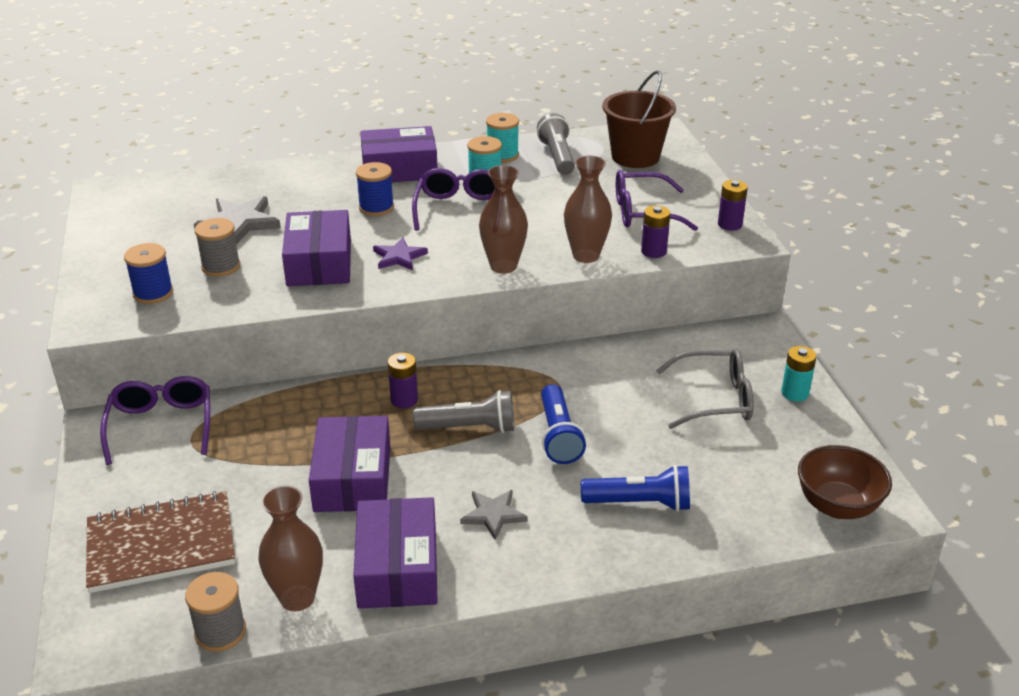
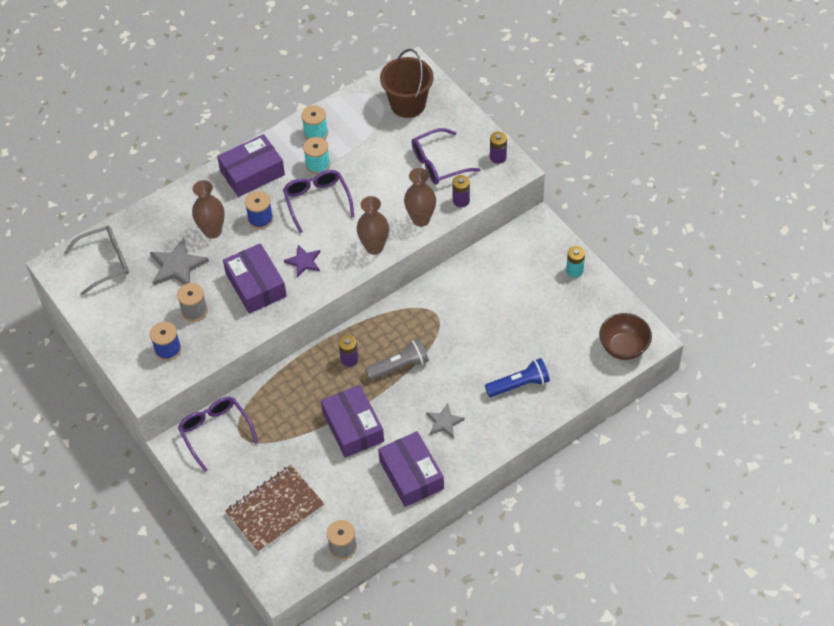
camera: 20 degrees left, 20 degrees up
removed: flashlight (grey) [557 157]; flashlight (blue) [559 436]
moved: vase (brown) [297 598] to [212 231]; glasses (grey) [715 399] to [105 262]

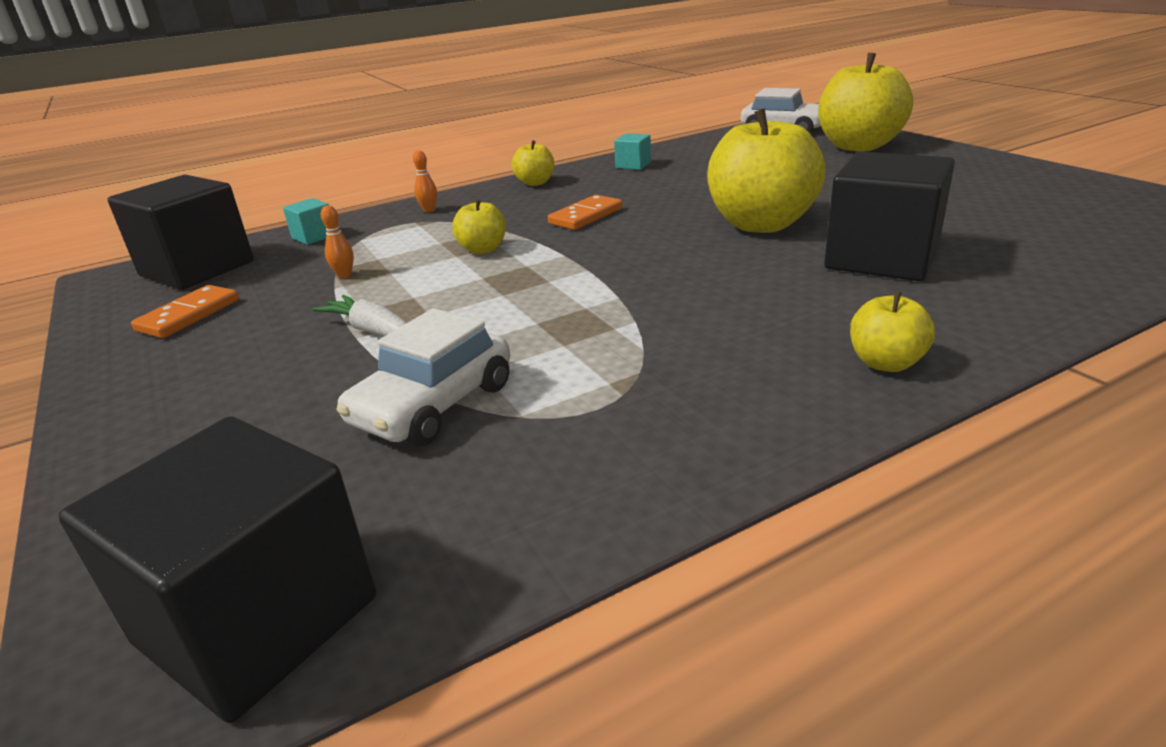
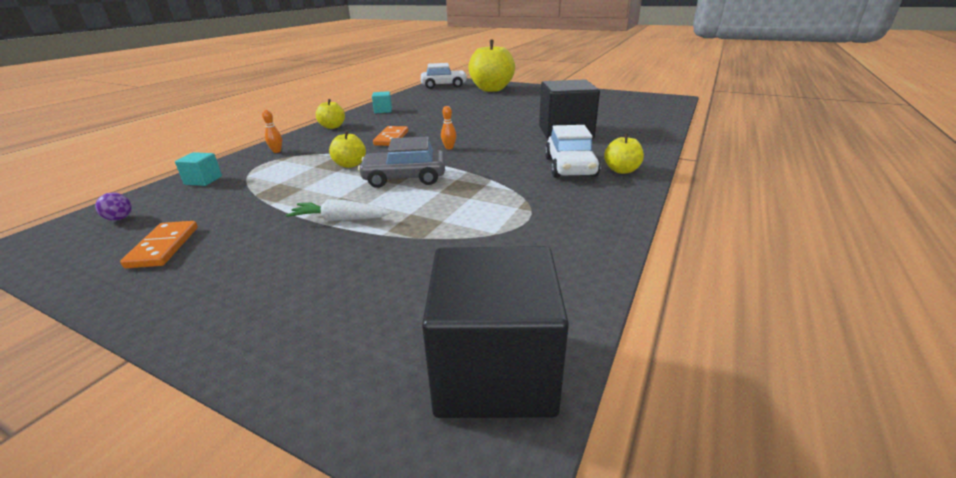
camera: 35 degrees left, 0 degrees up
removed: apple (yellow) [761 224]
added: car (grey) [404 178]
moved: bowling pin (orange) [344 275] to [449 148]; car (white) [433 404] to [570 167]
replaced: cube (black) [197 269] to ball (purple) [120 218]

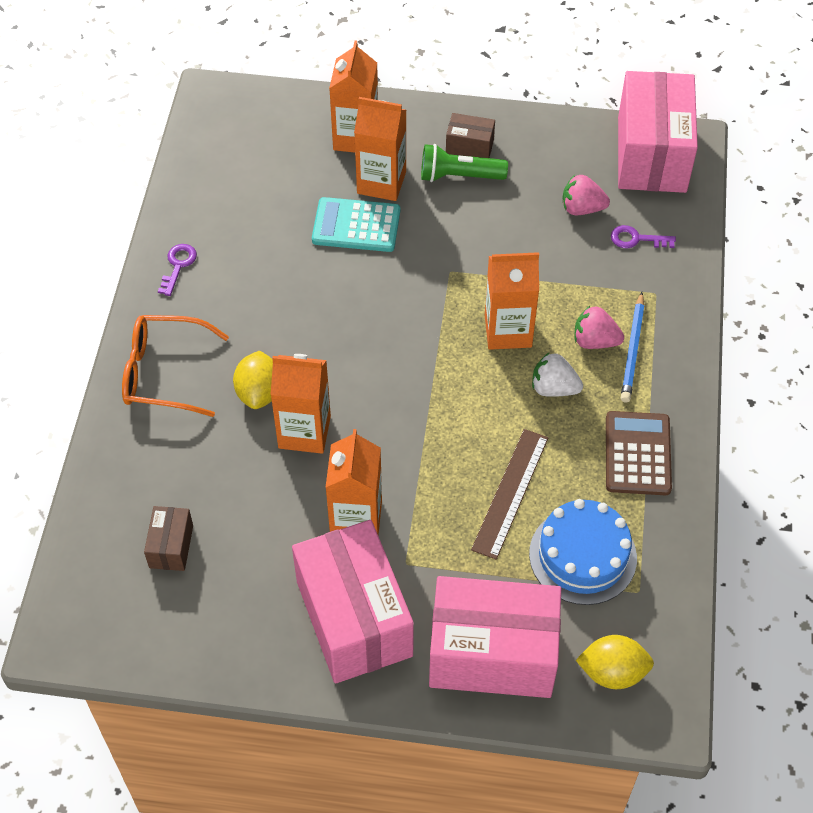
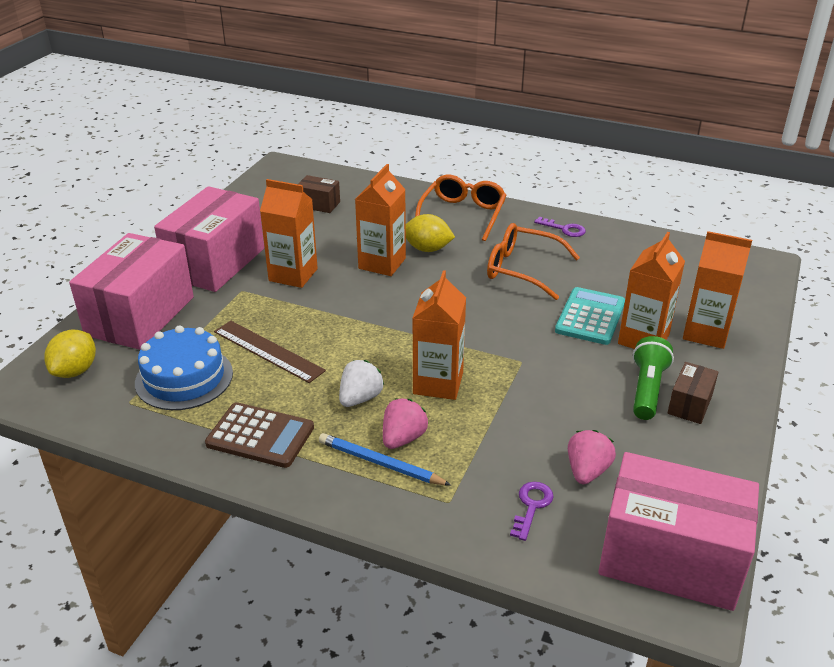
camera: 105 degrees right, 20 degrees down
added: glasses (orange) [522 269]
turned: box (pink) [354 618] = [215 263] 60 degrees counterclockwise

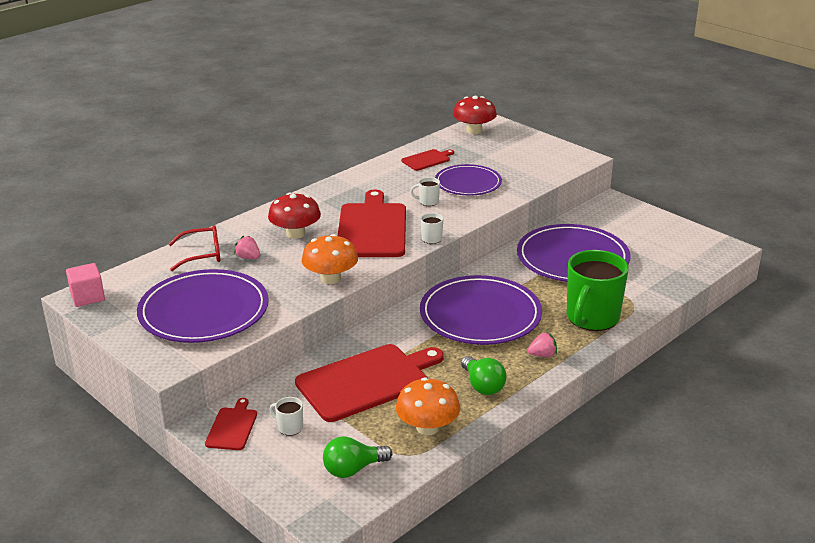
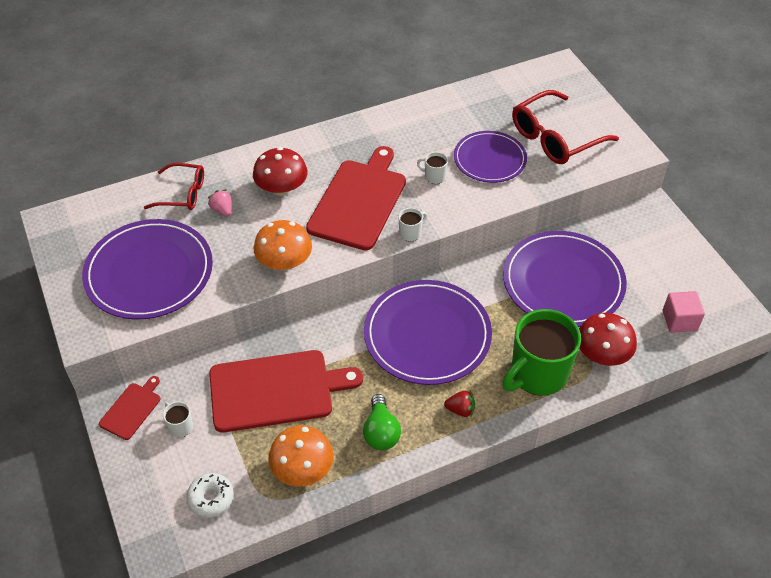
camera: 20 degrees right, 20 degrees up
removed: cutting board (red) [427 160]
added: glasses (red) [554 138]
moved: cube (pink) [87 297] to [679 320]; mushroom (red) [474 130] to [602 354]
replaced: light bulb (green) [353 469] to donut (white) [211 498]
recoloured: strawberry (pink) [542 355] to strawberry (red) [460 410]

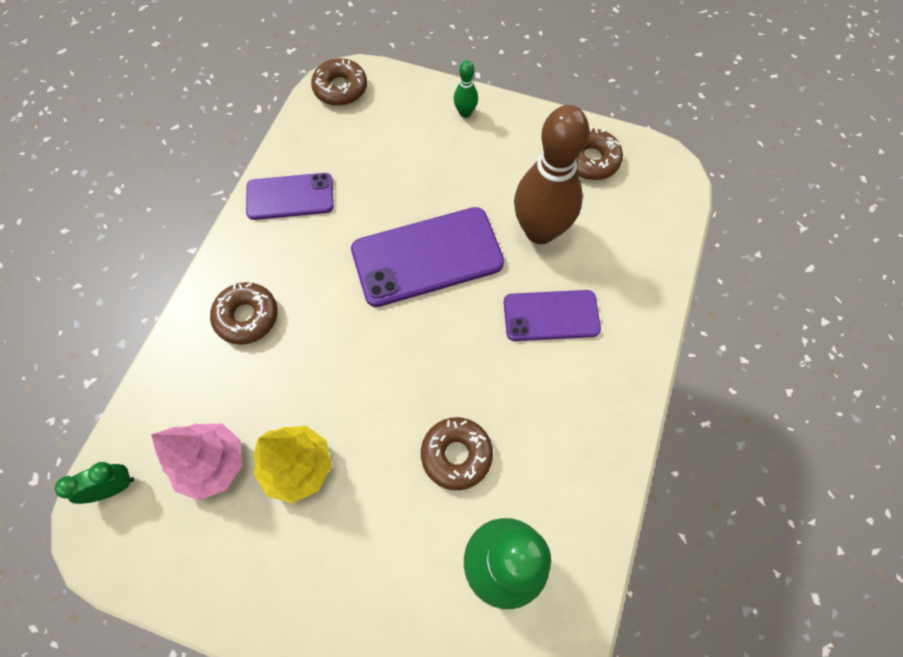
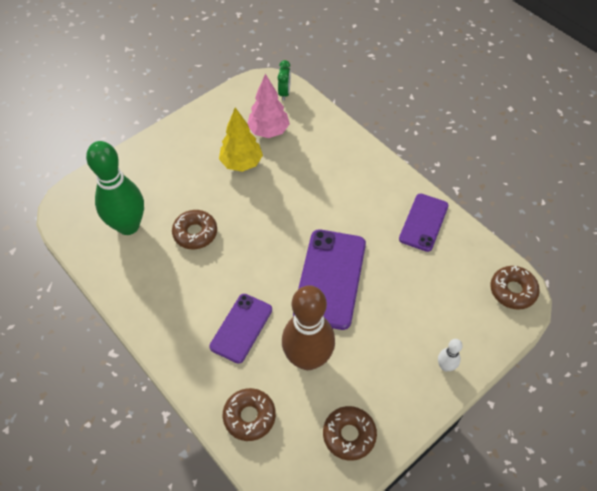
camera: 120 degrees right, 10 degrees down
moved: donut (brown) [247 317] to [249 416]
recoloured: bowling pin (green) [465 113] to bowling pin (white) [445 366]

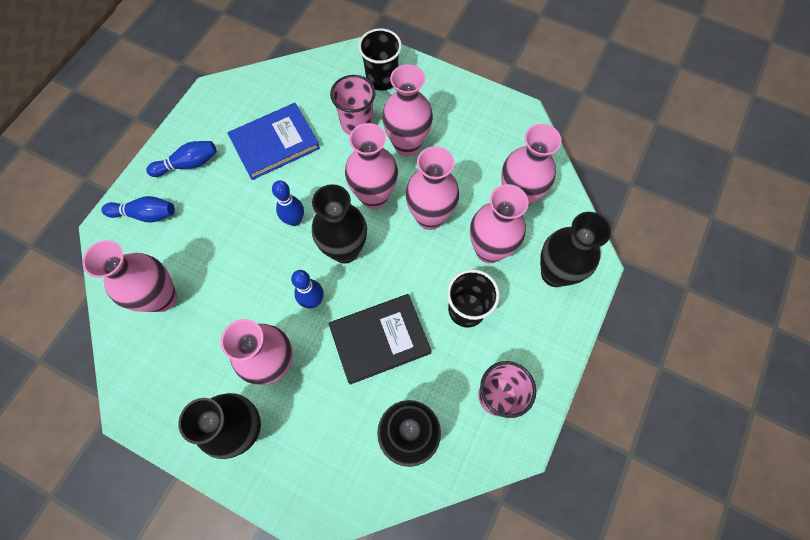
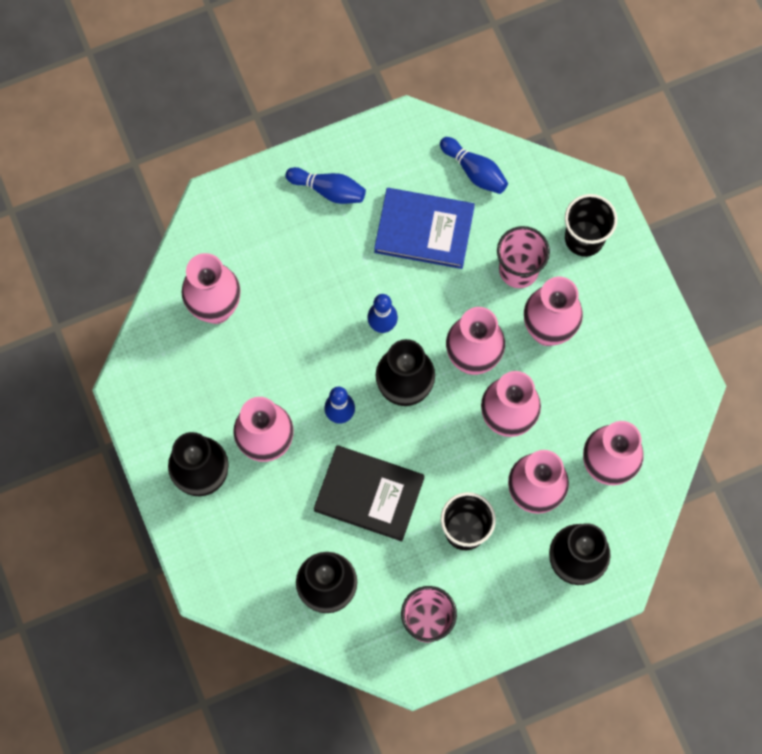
camera: 40 degrees right, 5 degrees up
moved: bowling pin (blue) [145 214] to [474 171]

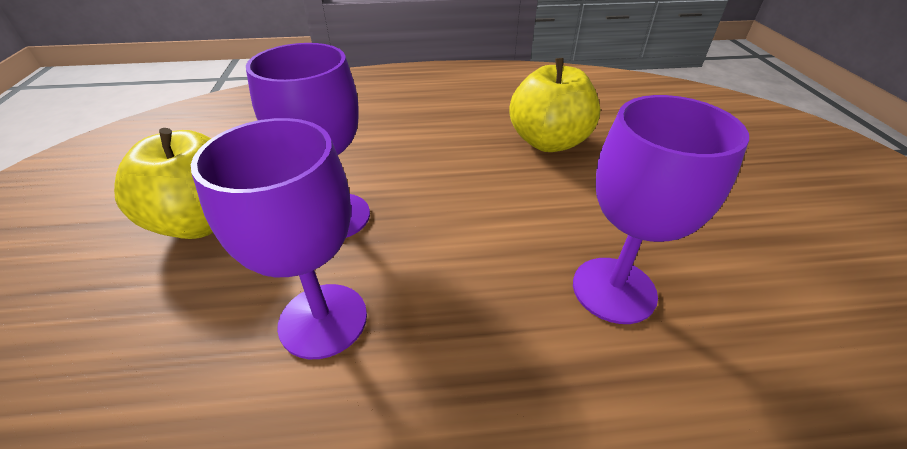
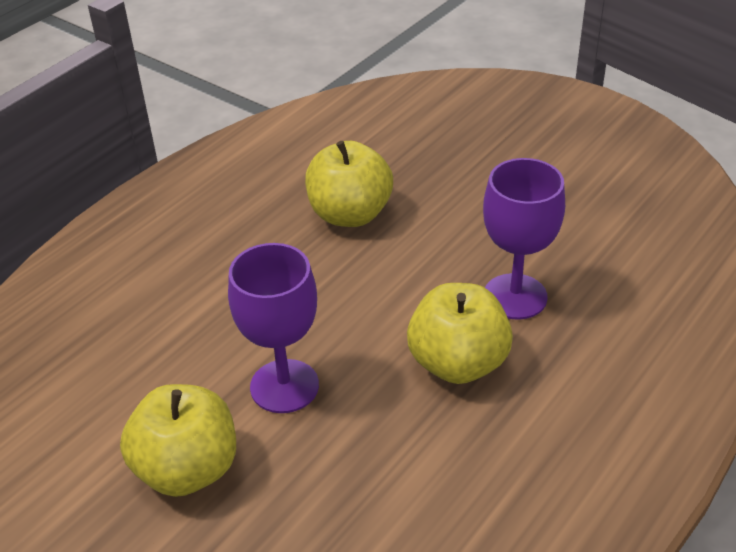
camera: 45 degrees left, 0 degrees up
removed: goblet (purple) [323 320]
added: apple (yellow) [458 363]

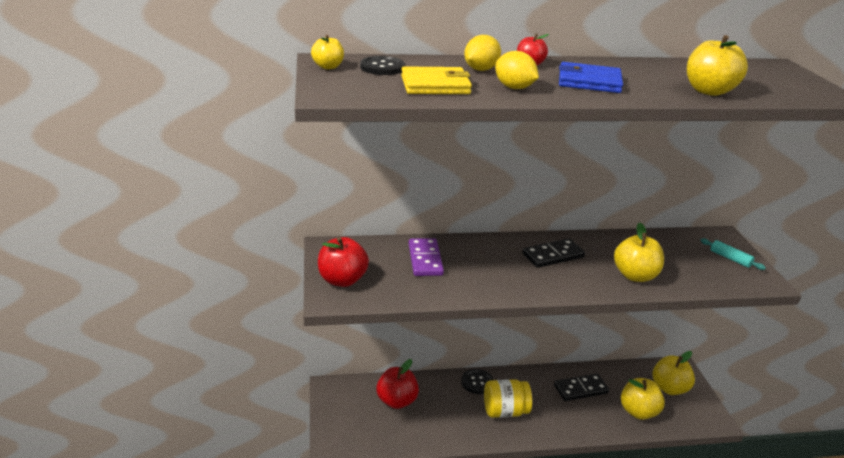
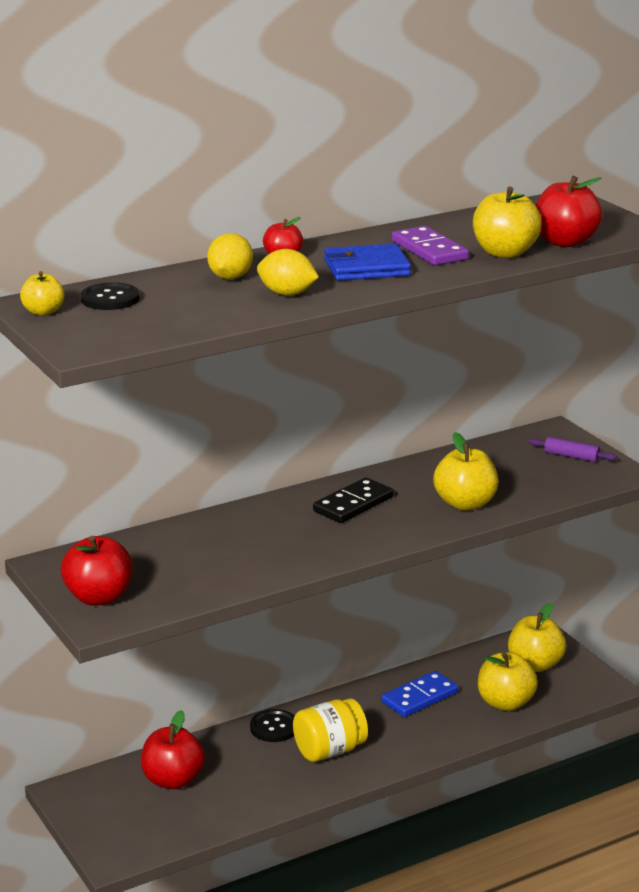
camera: 20 degrees left, 5 degrees down
removed: wallet (yellow) [435 85]
added: apple (red) [565 242]
moved: domino (purple) [425 259] to [429 250]
recoloured: domino (black) [580 389] to domino (blue) [419 697]; rolling pin (turquoise) [730 258] to rolling pin (purple) [571 456]

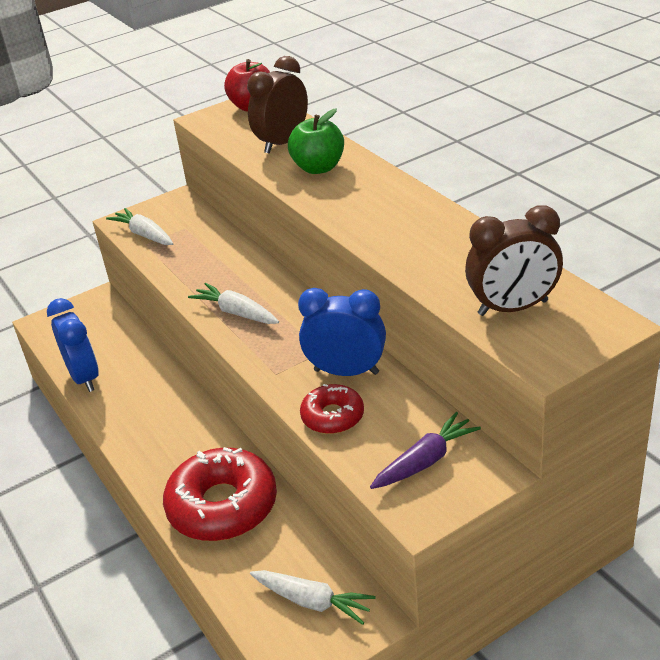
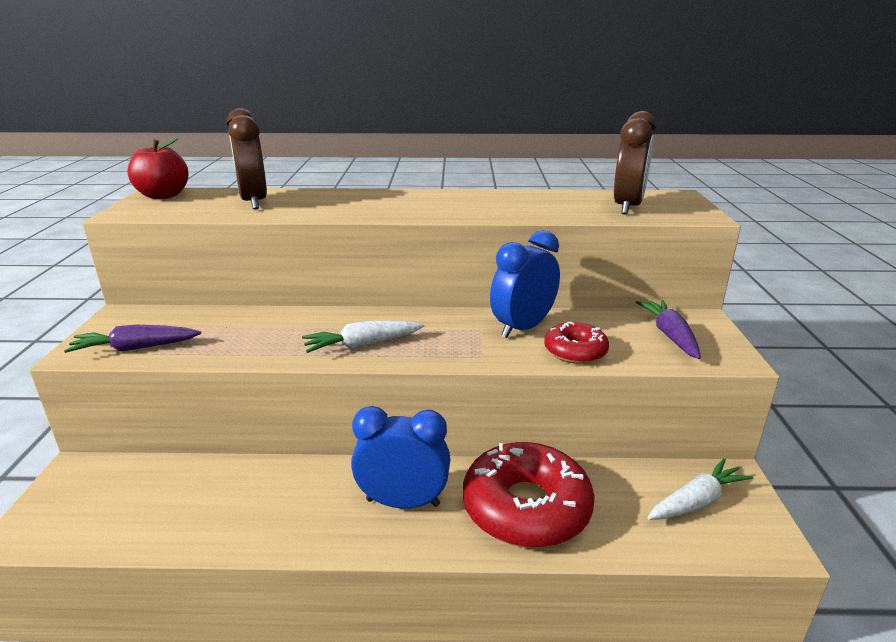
camera: 60 degrees left, 10 degrees down
removed: apple (green) [318 168]
moved: clock (blue) [84 377] to [403 502]
recoloured: carrot (white) [144 235] to carrot (purple) [136 348]

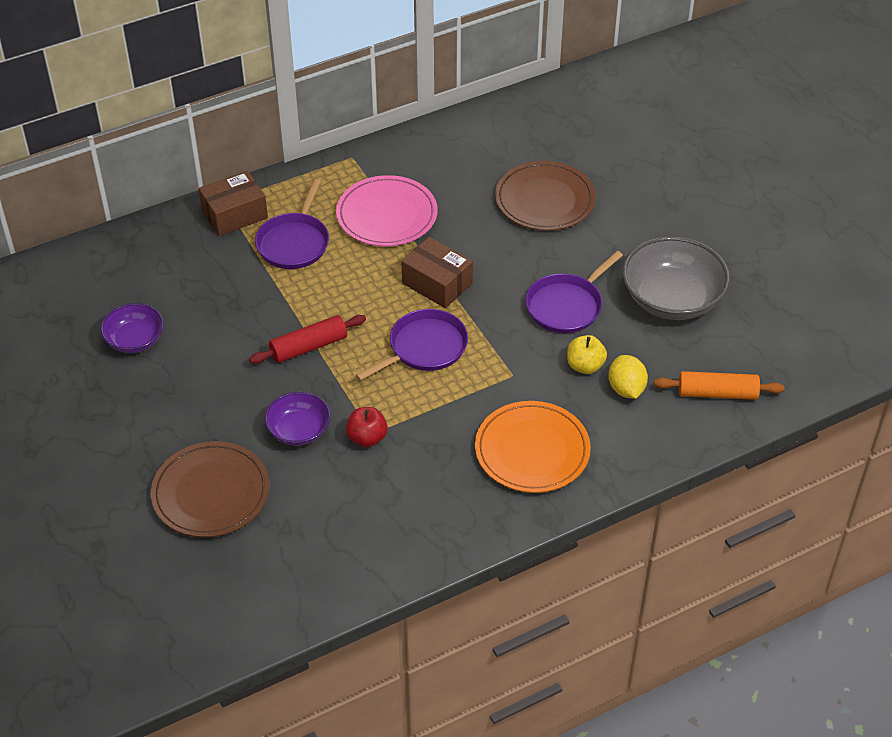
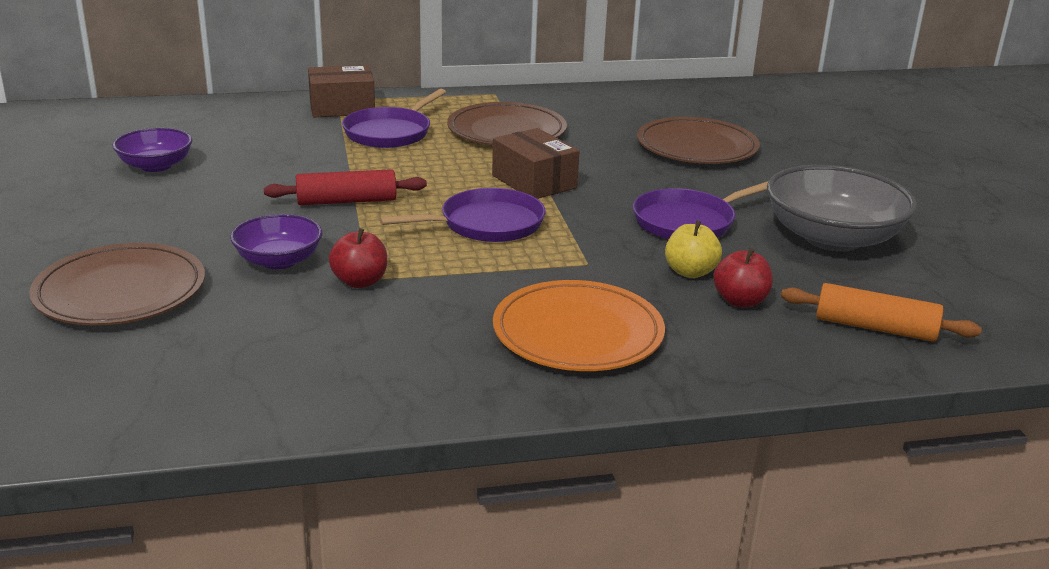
camera: 15 degrees right, 20 degrees down
replaced: lemon (yellow) [626 389] to apple (red) [740 301]
recoloured: plate (pink) [387 215] to plate (brown) [506 131]

